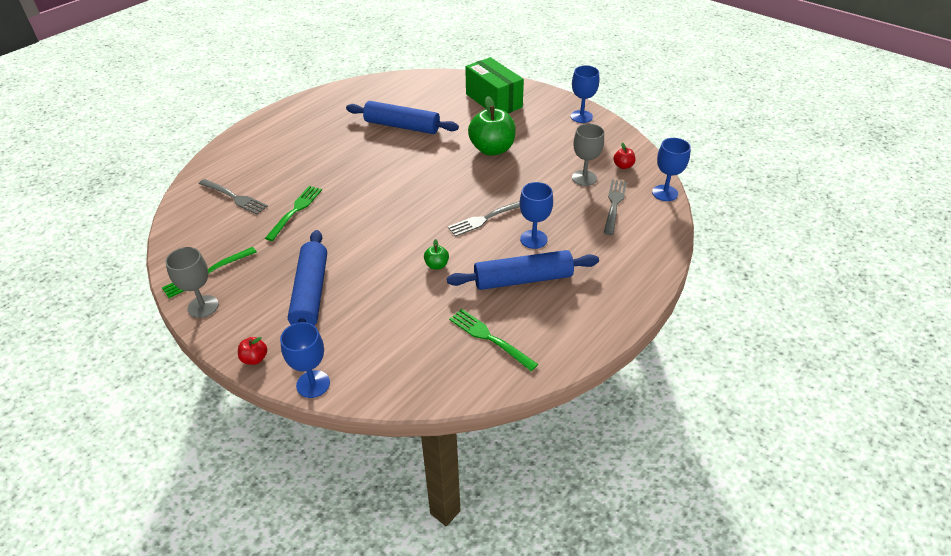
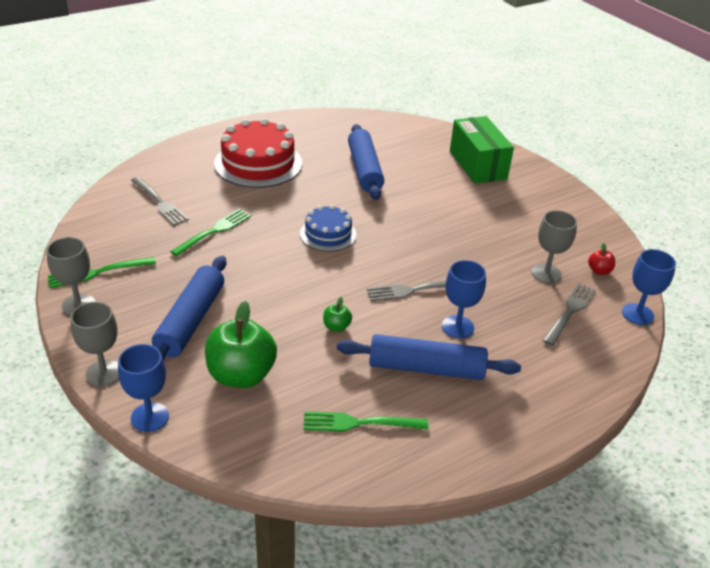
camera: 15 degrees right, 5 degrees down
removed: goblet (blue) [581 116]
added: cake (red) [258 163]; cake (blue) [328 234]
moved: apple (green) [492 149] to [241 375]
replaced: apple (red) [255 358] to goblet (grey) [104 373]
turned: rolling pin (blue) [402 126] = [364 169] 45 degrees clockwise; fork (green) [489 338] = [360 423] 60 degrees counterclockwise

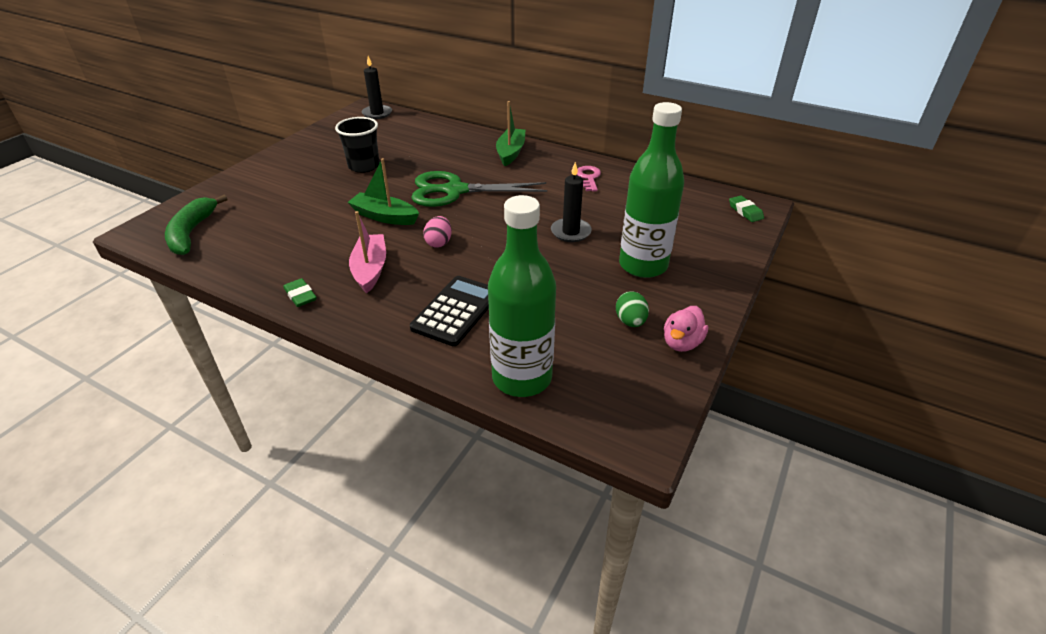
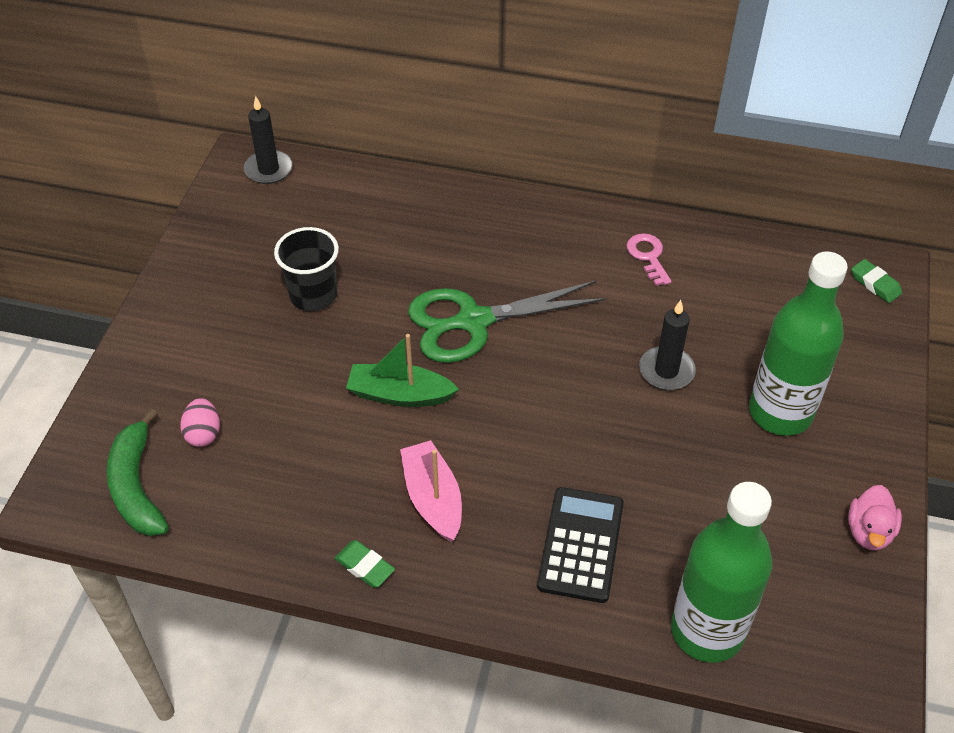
camera: 15 degrees left, 10 degrees up
removed: boat (green) [510 153]; egg (green) [630 321]
moved: egg (pink) [439 243] to [203 434]

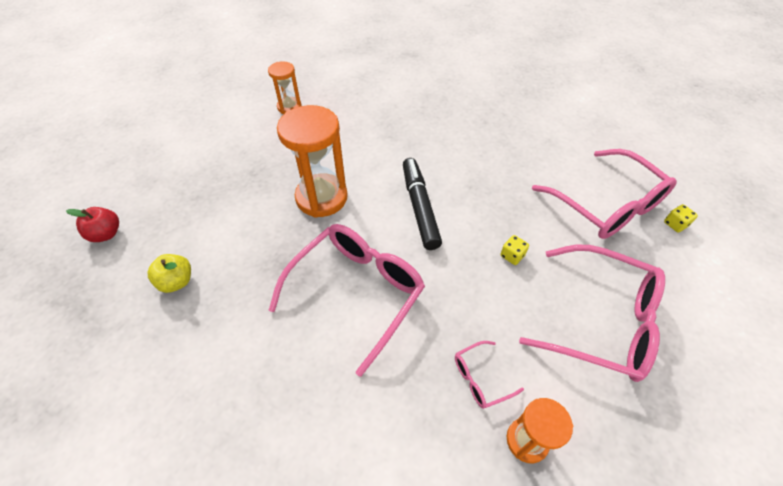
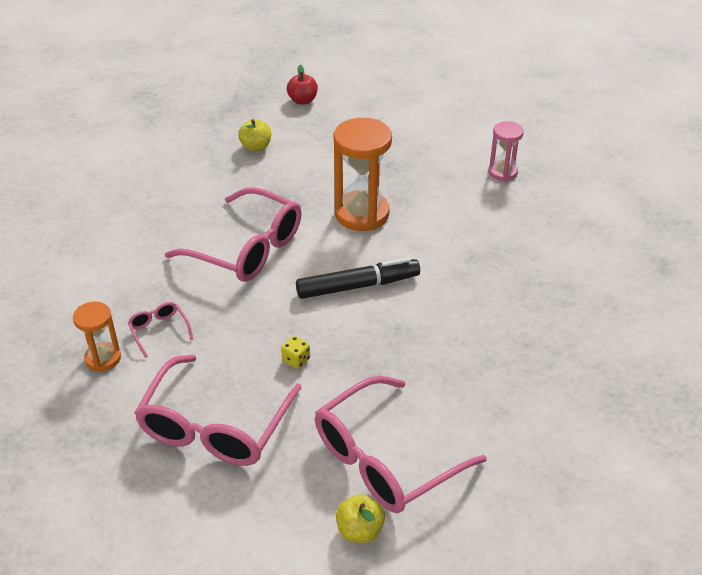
camera: 85 degrees right, 10 degrees down
replaced: dice (yellow) [675 224] to apple (yellow) [360 530]
recoloured: hourglass (orange) [289 107] to hourglass (pink) [502 172]

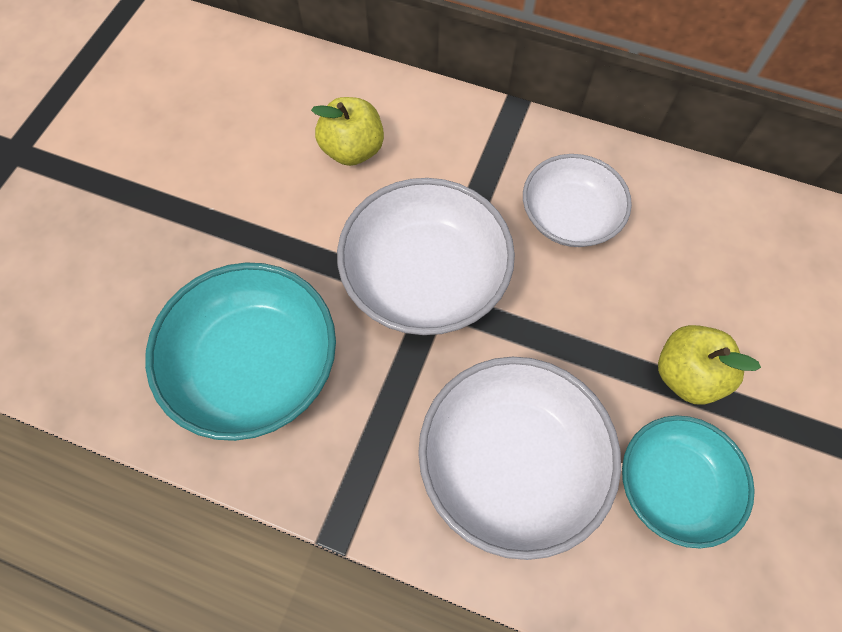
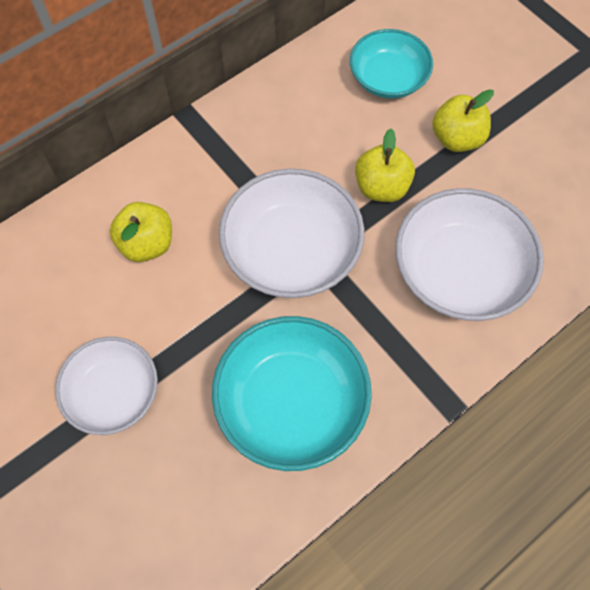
camera: 60 degrees left, 0 degrees up
added: apple (yellow) [381 187]
moved: bowl (white) [569 216] to [113 393]; bowl (turquoise) [673 485] to [388 78]

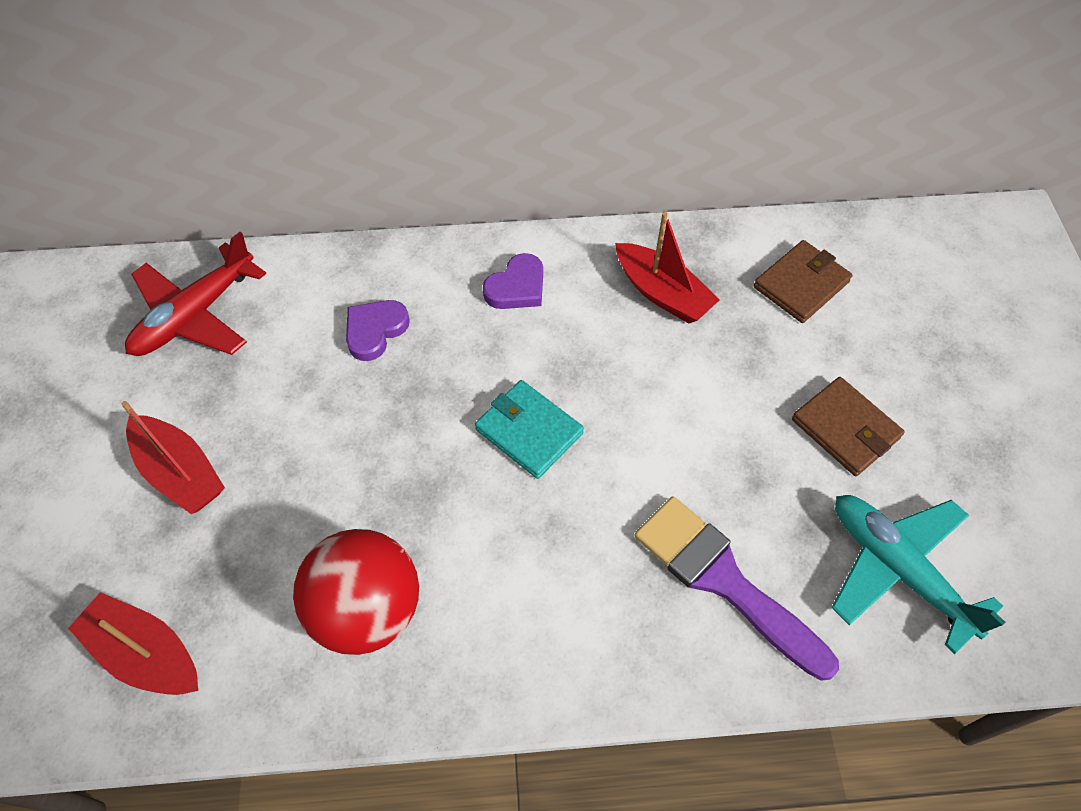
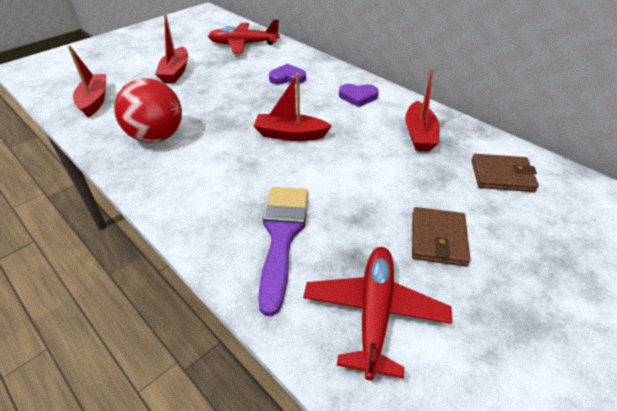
camera: 50 degrees right, 15 degrees down
replaced: wallet (turquoise) [529 431] to boat (red) [290 134]
recoloured: plane (turquoise) [898 569] to plane (red) [374 312]

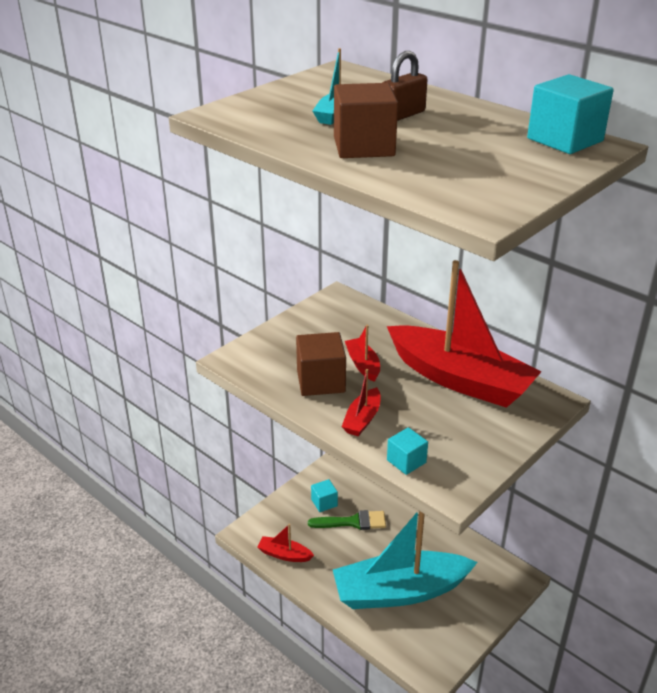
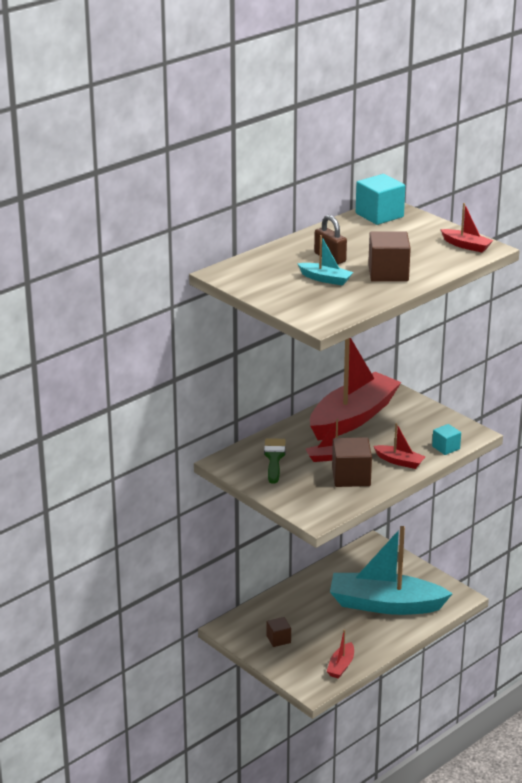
camera: 85 degrees left, 5 degrees down
added: boat (red) [466 246]
moved: brush (green) [353 522] to [274 458]
recoloured: cube (turquoise) [324 503] to cube (brown) [278 639]
turned: boat (turquoise) [400 591] = [385 604] 105 degrees clockwise

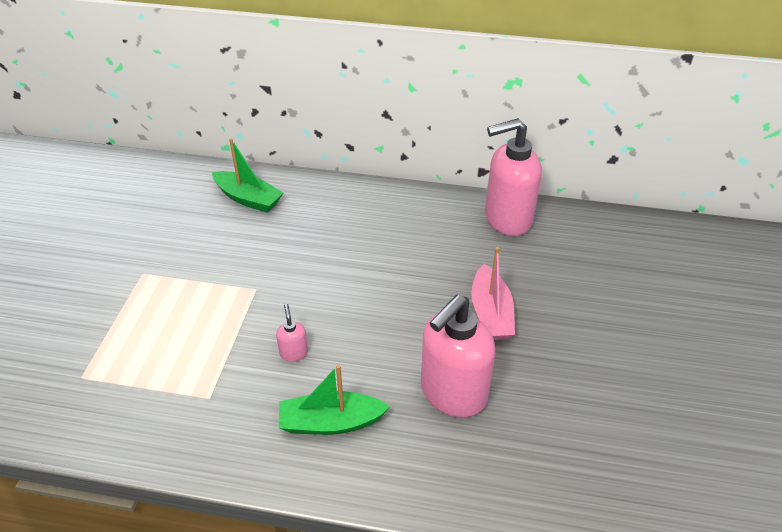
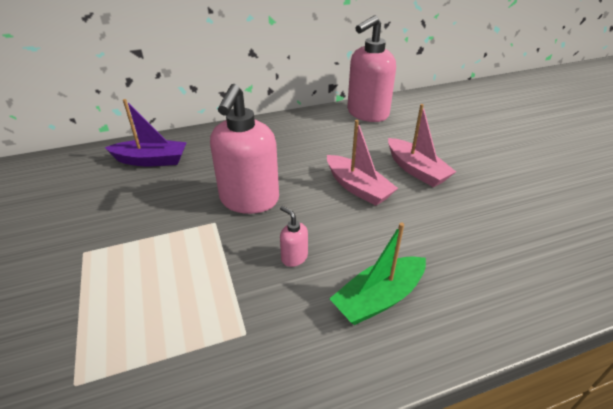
camera: 30 degrees left, 5 degrees down
added: boat (pink) [358 188]
moved: soap dispenser (pink) [452 393] to [249 200]
recoloured: boat (green) [248 199] to boat (purple) [151 160]

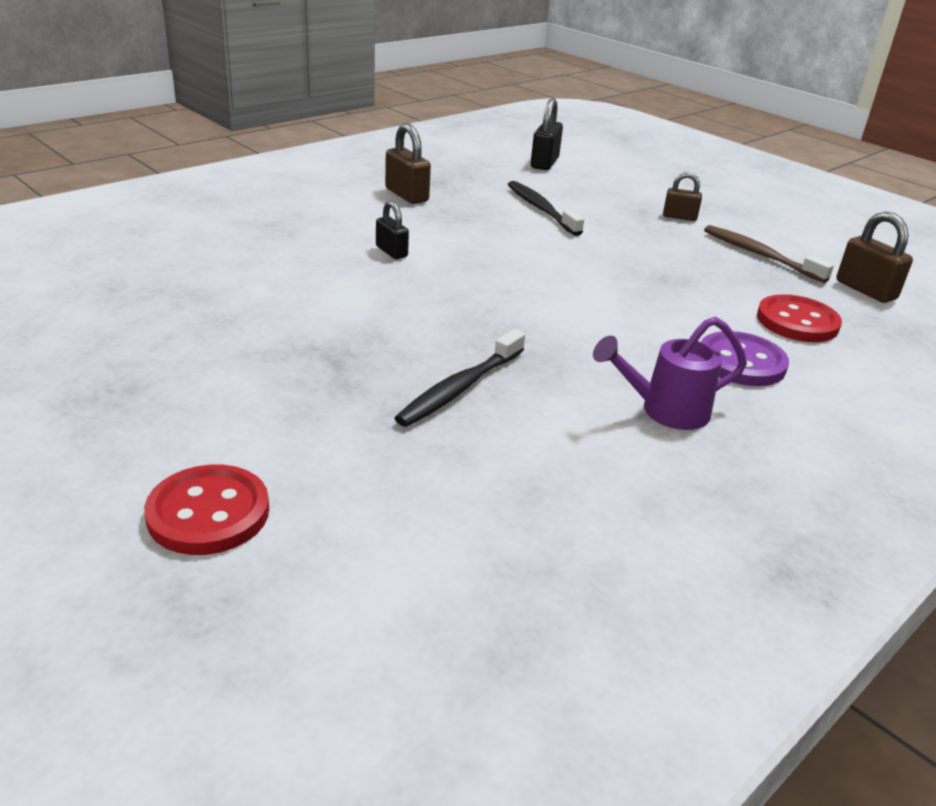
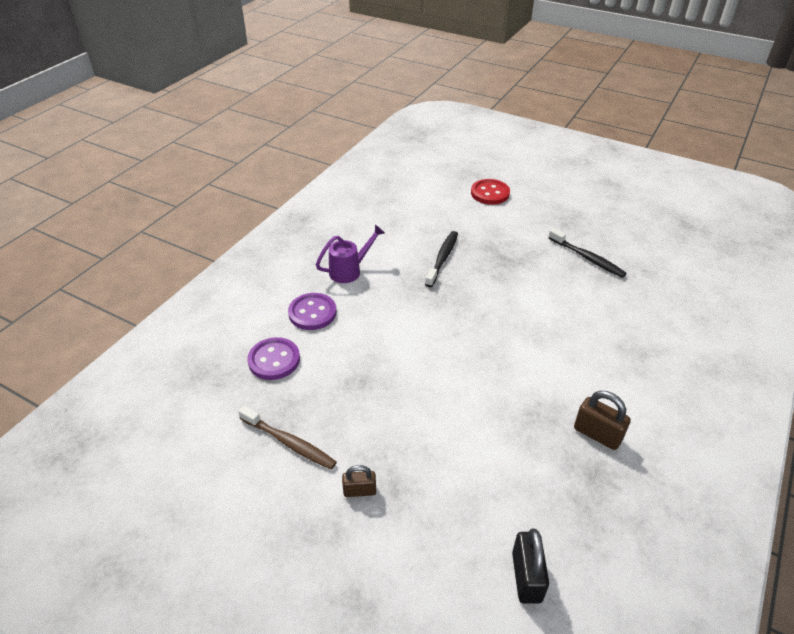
camera: 165 degrees right, 10 degrees up
removed: padlock (black) [391 252]; padlock (brown) [865 290]
moved: toothbrush (black) [541 209] to [587 258]
recoloured: button (red) [797 322] to button (purple) [274 360]

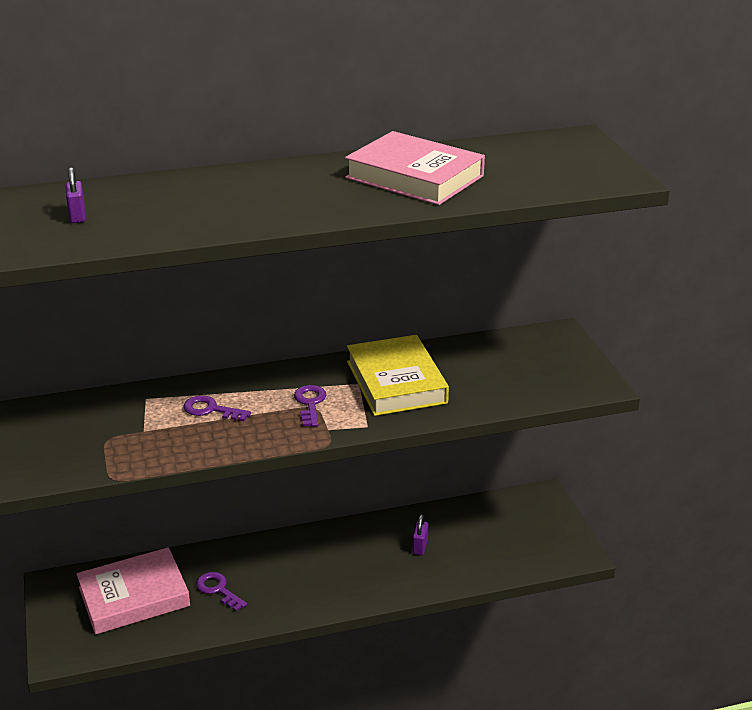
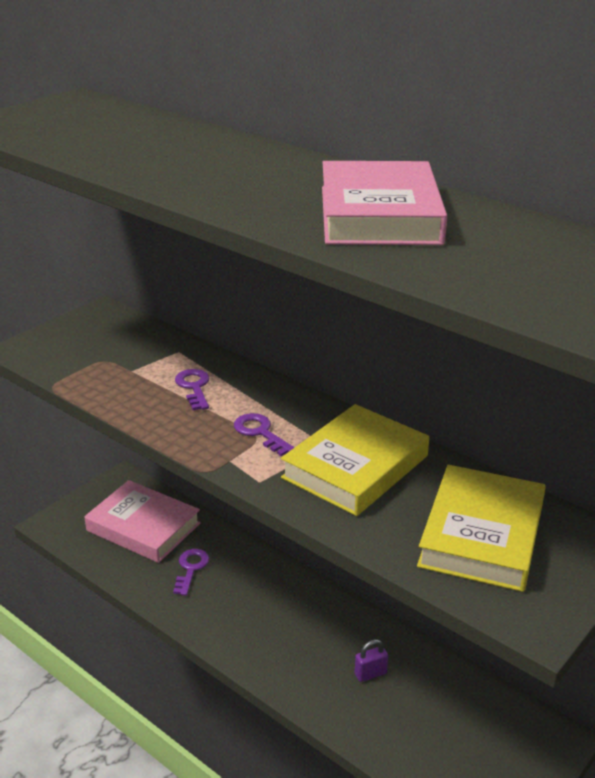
camera: 55 degrees right, 0 degrees up
removed: padlock (purple) [77 216]
added: book (yellow) [482 535]
turned: key (purple) [310 403] = [260 433] 90 degrees counterclockwise

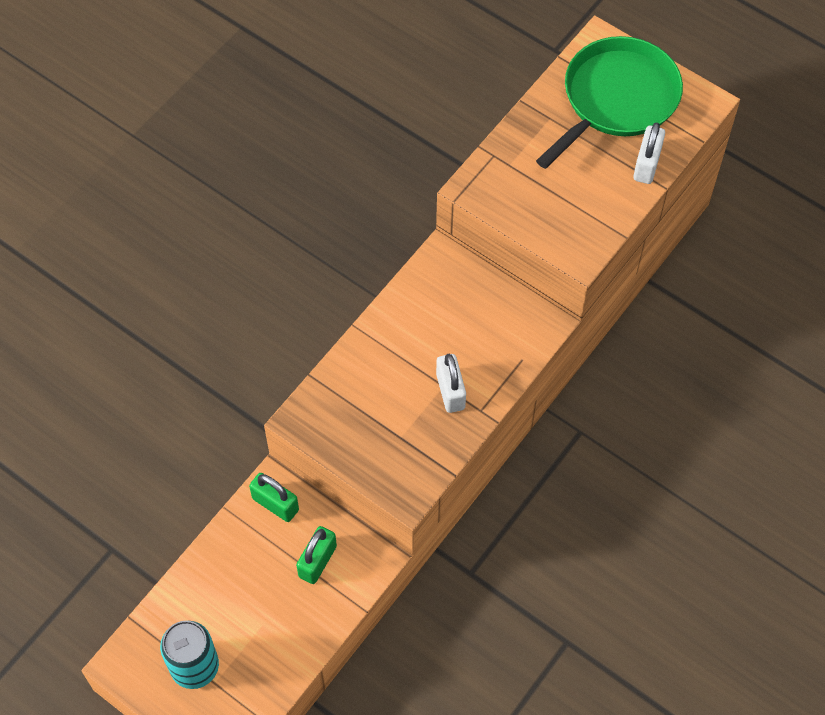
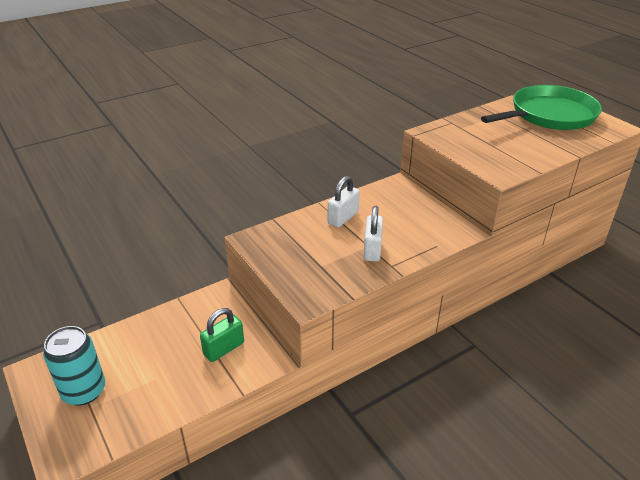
camera: 20 degrees right, 25 degrees down
removed: padlock (green) [275 504]
moved: padlock (white) [646 165] to [343 218]

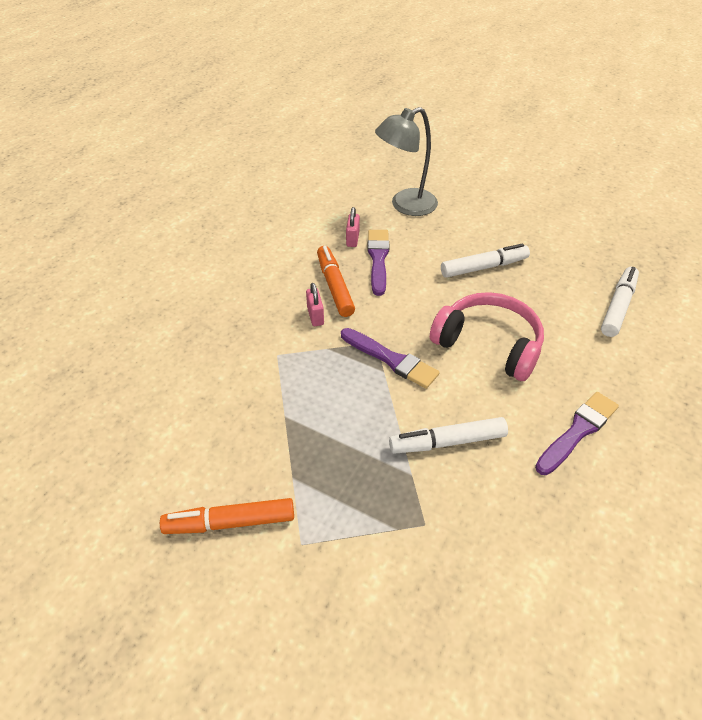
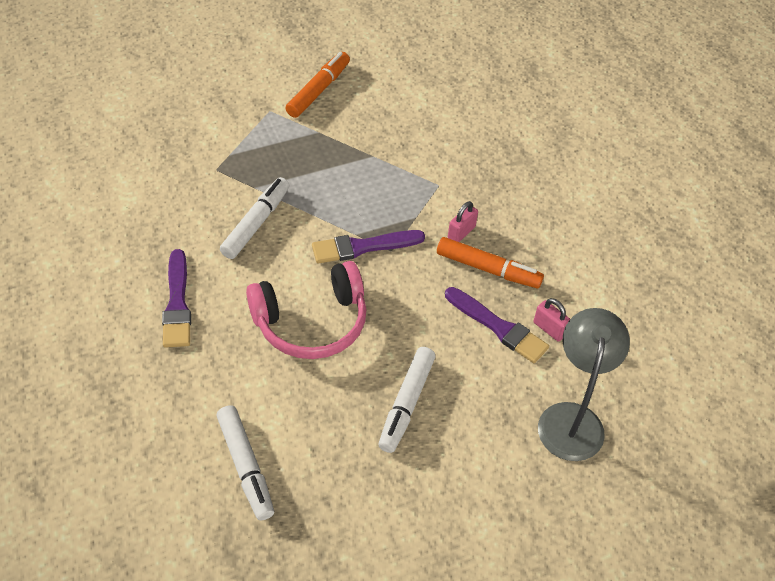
camera: 125 degrees right, 5 degrees up
turned: padlock (pink) [315 316] = [461 232] 75 degrees counterclockwise

